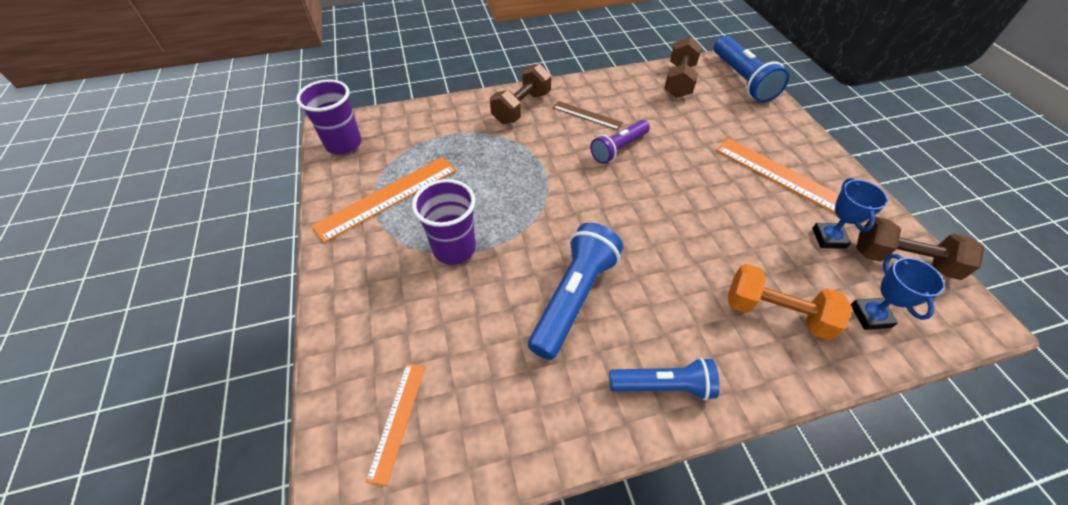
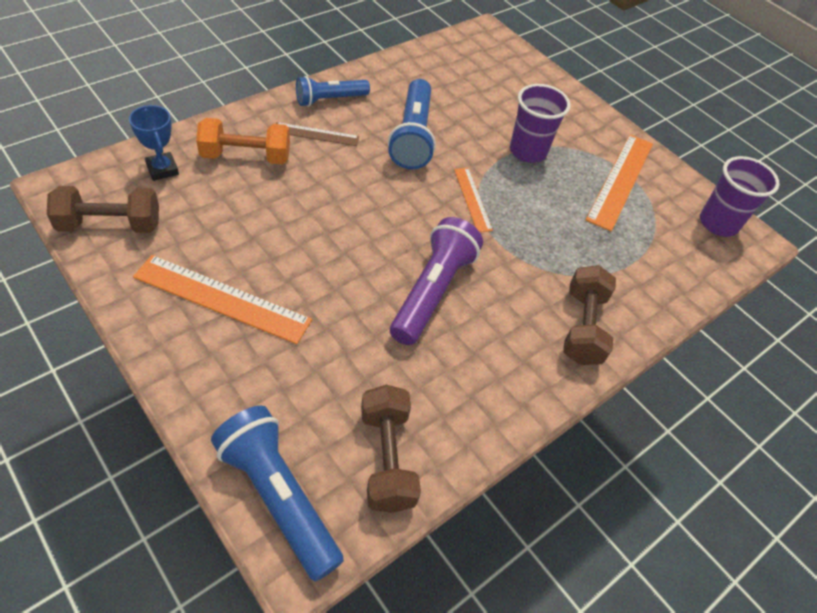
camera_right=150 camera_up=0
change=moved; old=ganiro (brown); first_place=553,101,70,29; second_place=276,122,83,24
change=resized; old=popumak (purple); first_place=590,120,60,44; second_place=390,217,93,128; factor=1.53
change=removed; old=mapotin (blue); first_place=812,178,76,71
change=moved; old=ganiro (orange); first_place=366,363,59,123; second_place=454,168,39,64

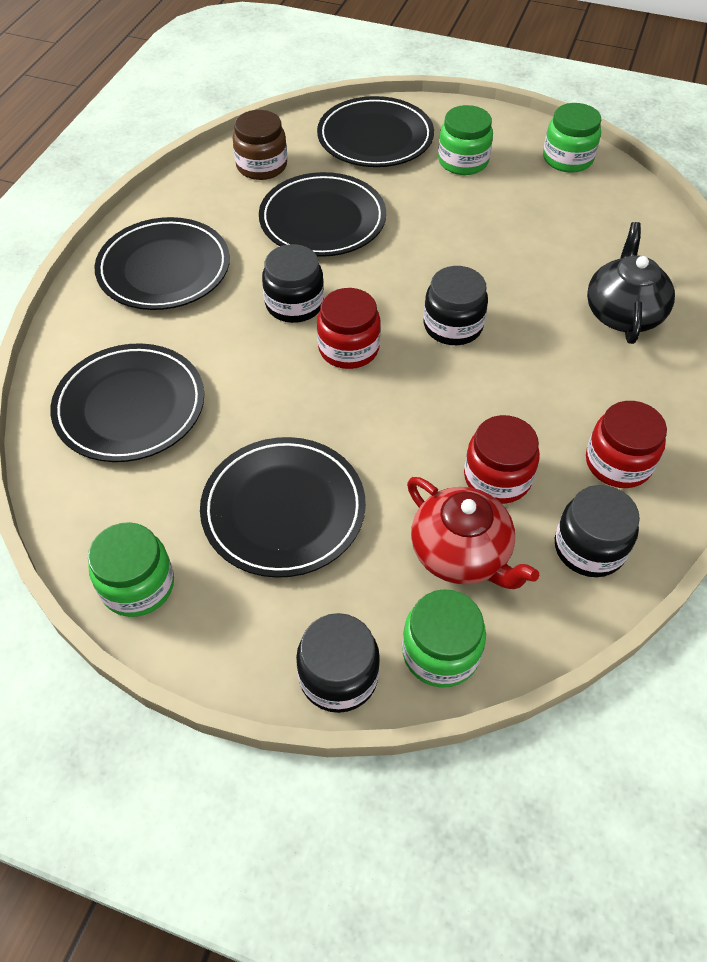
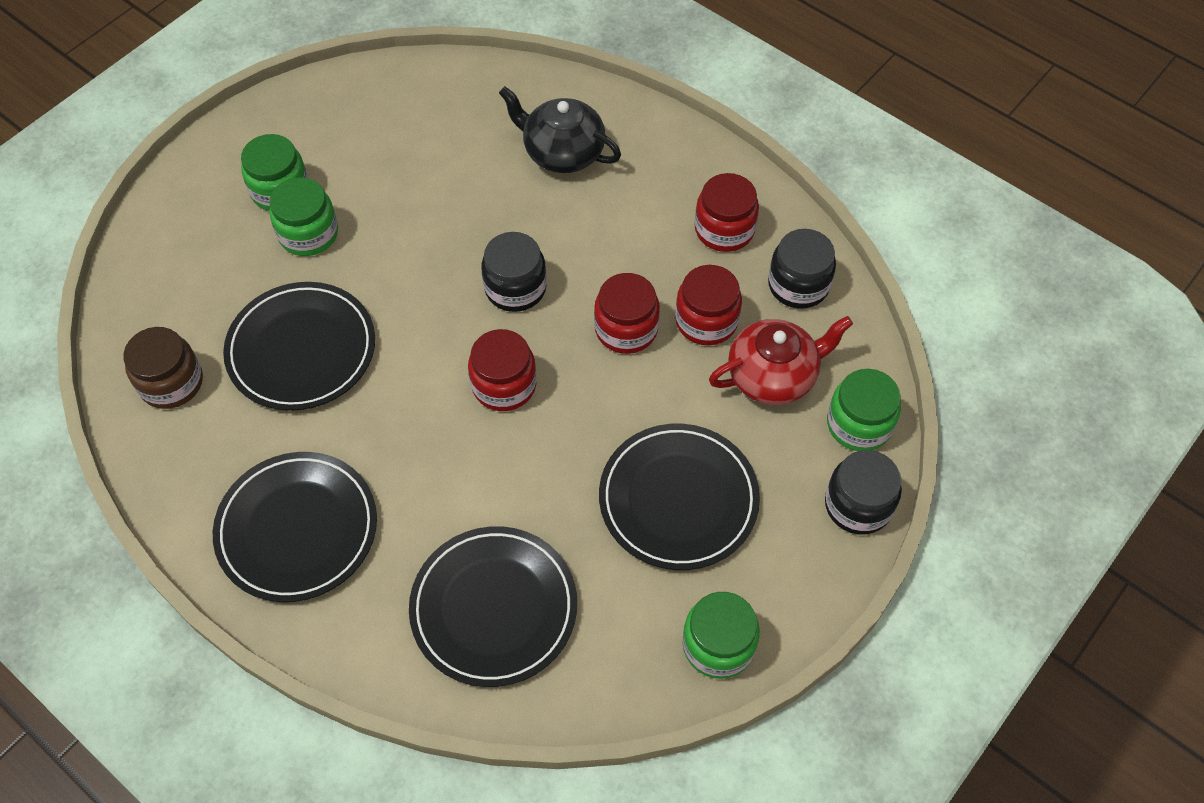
camera_right=-70 camera_up=5
change=removed; old=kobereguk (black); first_place=317,96,117,71
change=moved; old=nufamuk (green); first_place=543,103,58,70; second_place=270,177,68,79
change=removed; old=nufamuk (black); first_place=262,244,62,79
change=added; new=nufamuk (red); second_place=594,273,66,81

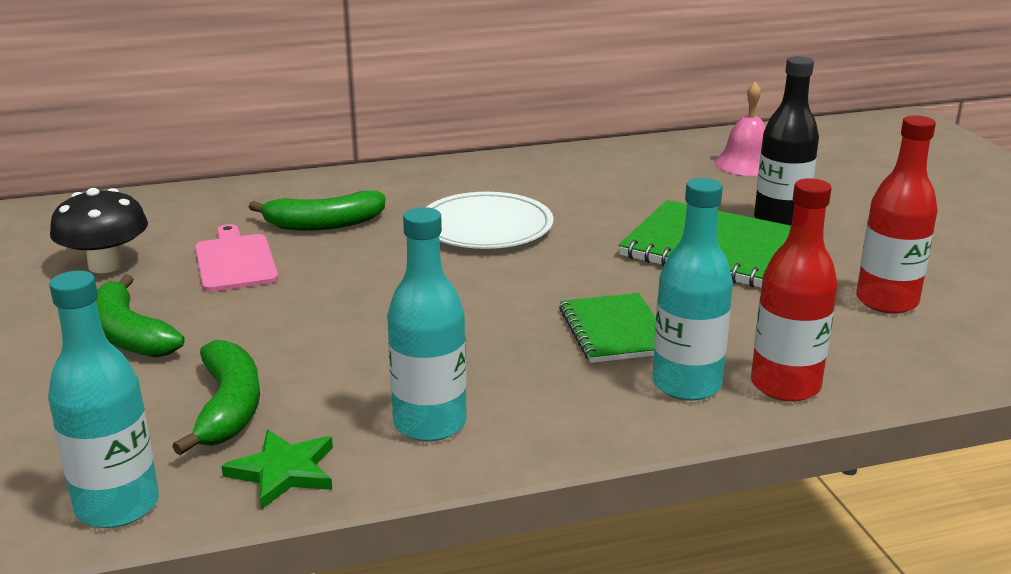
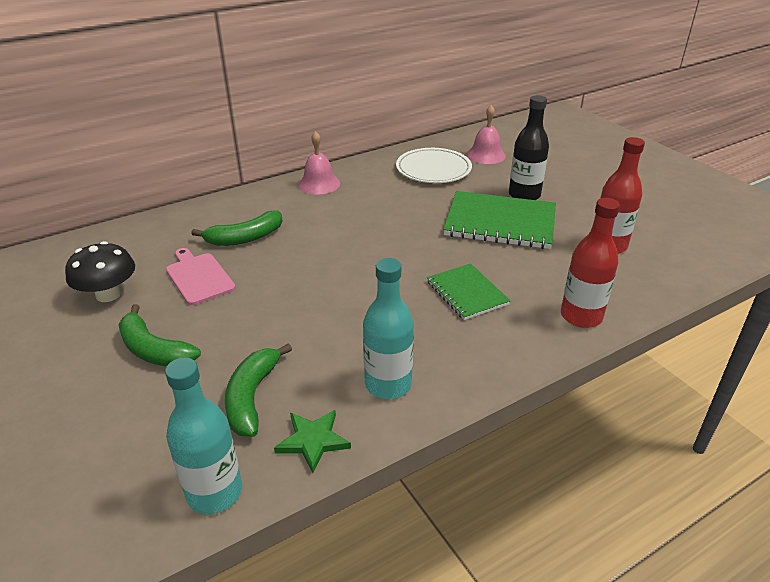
camera_right=-15 camera_up=10
change=removed; old=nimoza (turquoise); first_place=652,178,81,223
change=moved; old=kobereguk (white); first_place=427,192,127,57; second_place=396,148,76,35
change=turned; old=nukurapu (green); first_place=172,340,88,115; second_place=225,343,67,94; degrees=-150
change=added; new=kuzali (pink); second_place=298,131,42,64

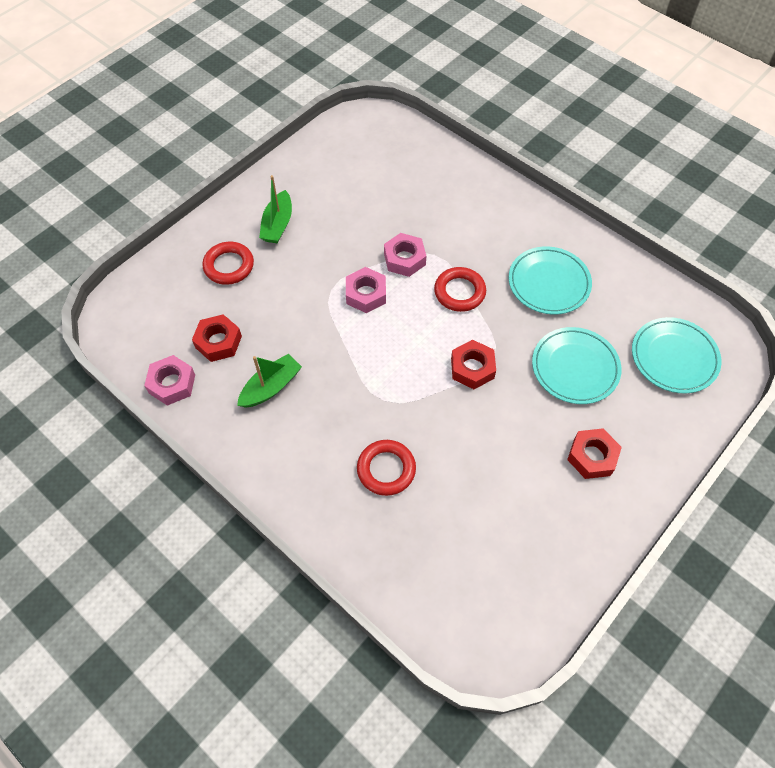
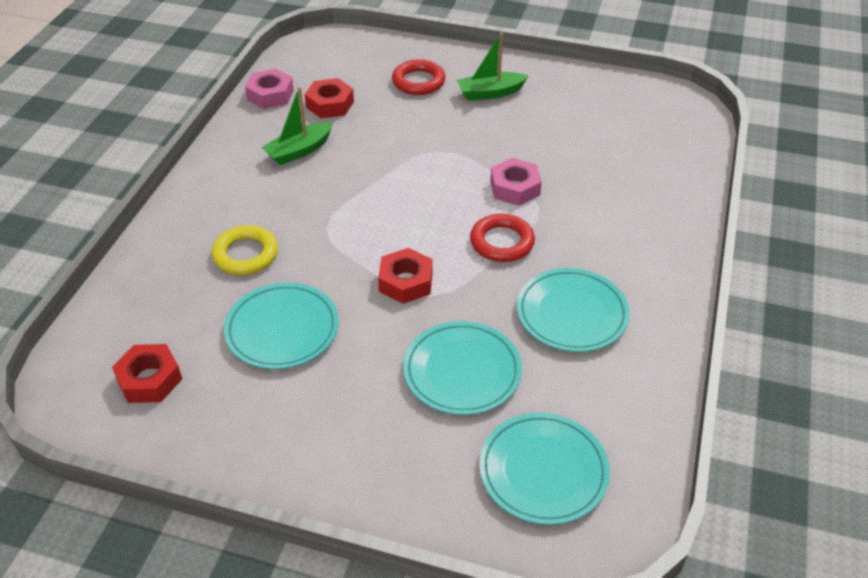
camera_right=65 camera_up=-15
change=removed; old=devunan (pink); first_place=346,267,40,46
change=turned; old=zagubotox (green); first_place=237,354,65,54; second_place=262,87,71,78; degrees=120
change=moved; old=devunan (red); first_place=567,428,55,51; second_place=112,344,70,59
change=recoloured; old=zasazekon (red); new=zasazekon (yellow); first_place=357,440,59,56; second_place=212,225,66,50
change=added; new=kobereguk (turquoise); second_place=224,283,115,86

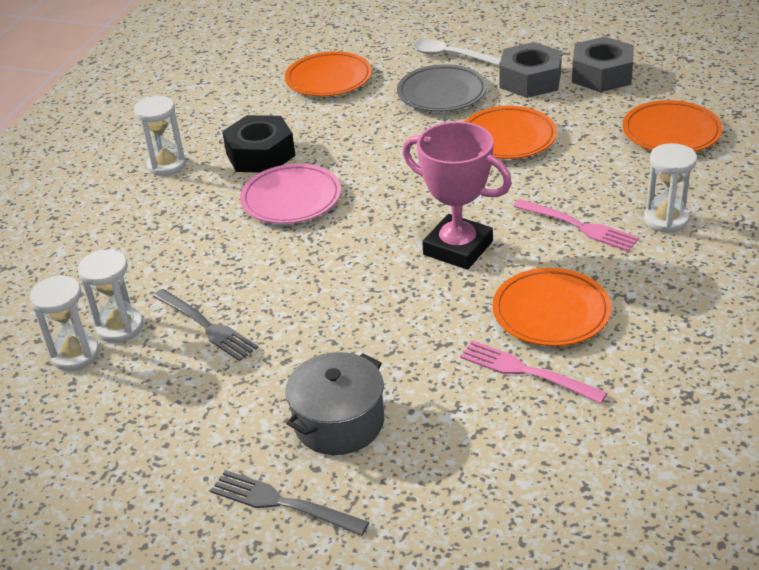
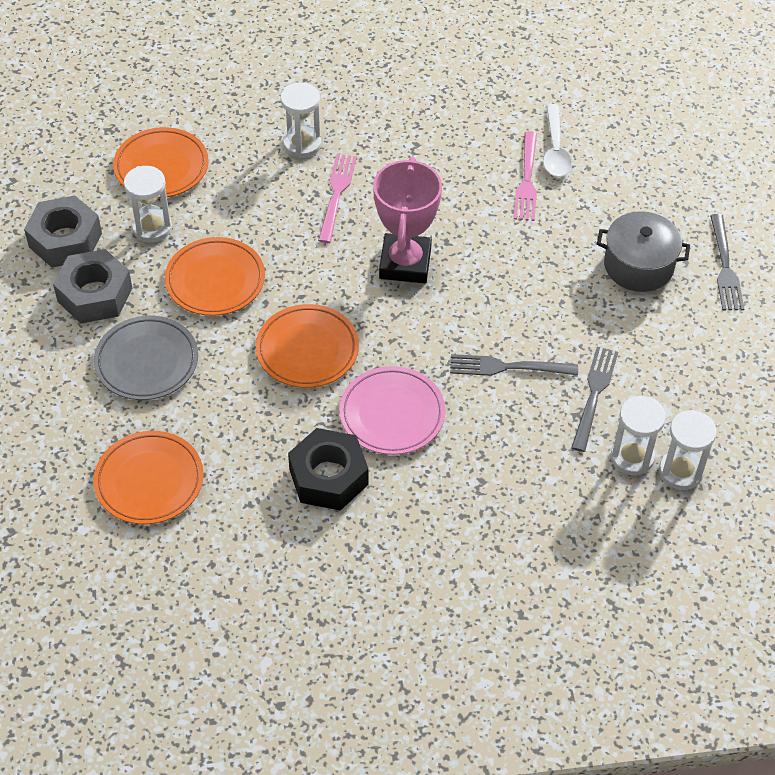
camera_right=-120 camera_up=15
change=moved; old=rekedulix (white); first_place=413,39,88,27; second_place=543,104,29,73
change=moved; old=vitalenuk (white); first_place=134,96,52,80; second_place=124,166,48,76
change=moved; old=kobereguk (orange); first_place=493,268,118,78; second_place=256,304,103,84
change=added; new=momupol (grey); second_place=450,354,128,22

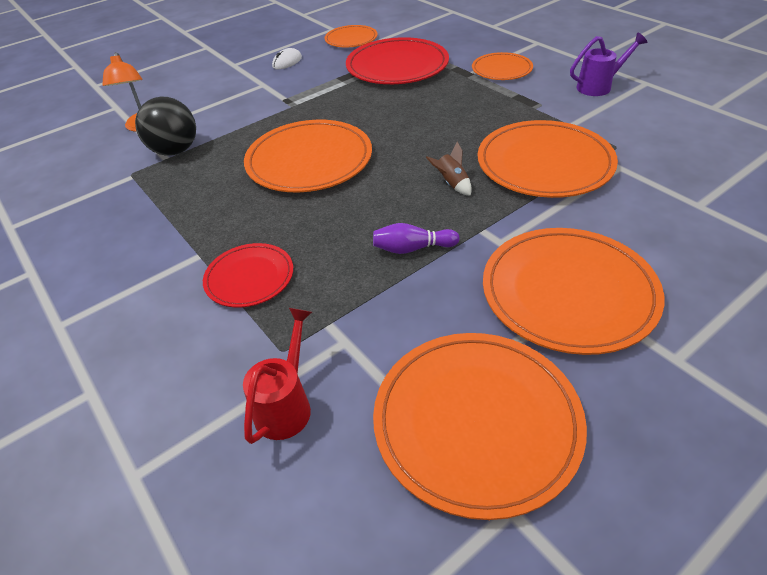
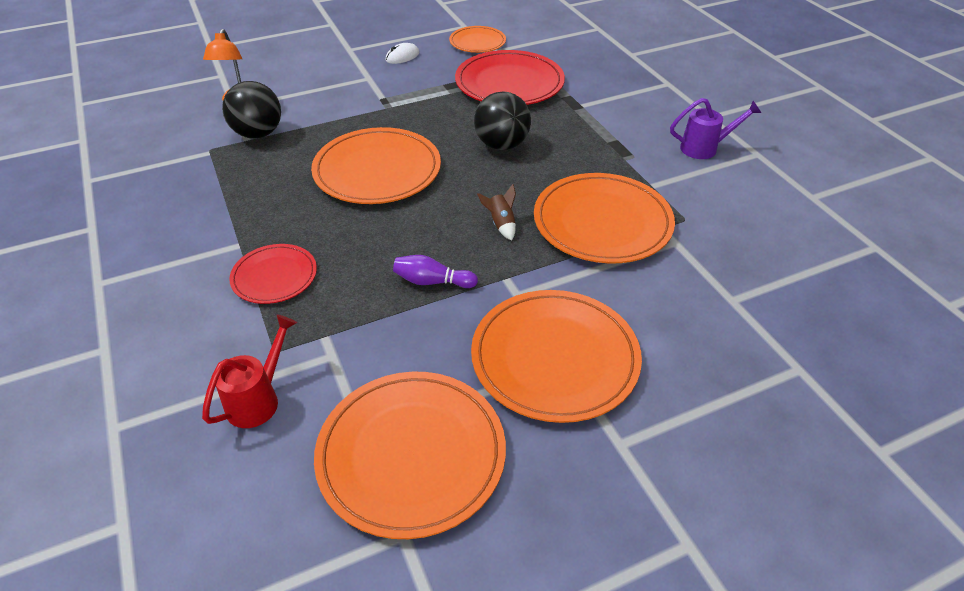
camera_right=10 camera_up=0
change=removed; old=kobereguk (orange); first_place=472,52,61,28
change=added; new=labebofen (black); second_place=474,91,57,59

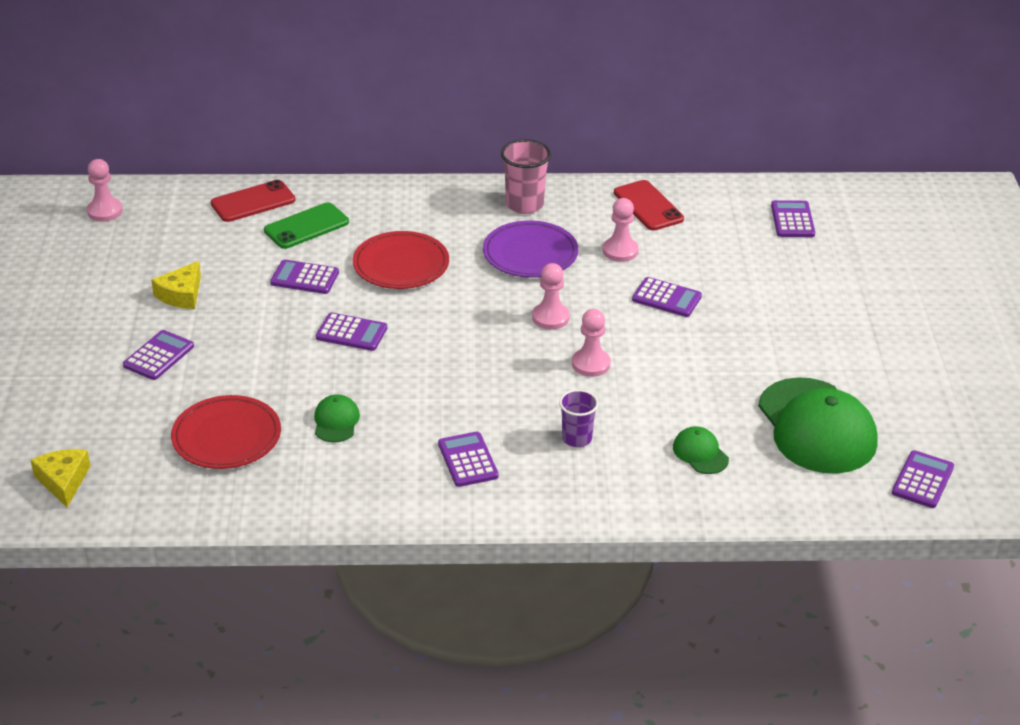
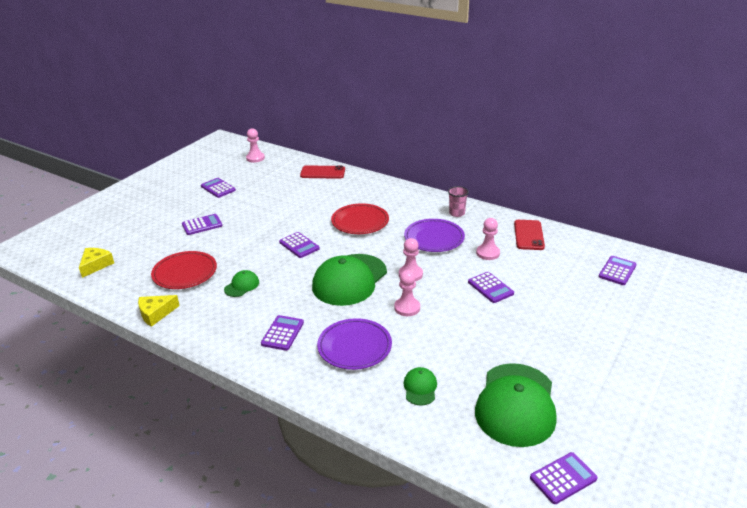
camera_right=35 camera_up=-5
change=resized; old=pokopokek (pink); first_place=501,139,50,75; second_place=448,186,21,31; factor=0.67
change=removed; old=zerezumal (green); first_place=264,202,85,47
change=moved; old=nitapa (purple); first_place=270,259,69,35; second_place=201,178,35,20
change=moved; old=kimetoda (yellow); first_place=151,261,50,48; second_place=138,295,42,32
change=replaced; old=pokopokek (purple); new=kobereguk (purple); first_place=559,389,40,58; second_place=317,318,75,52
change=added; new=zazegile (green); second_place=312,254,75,52

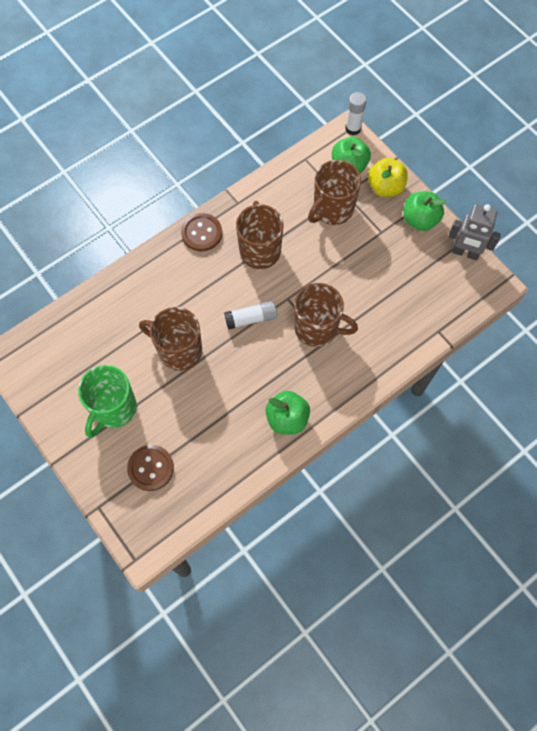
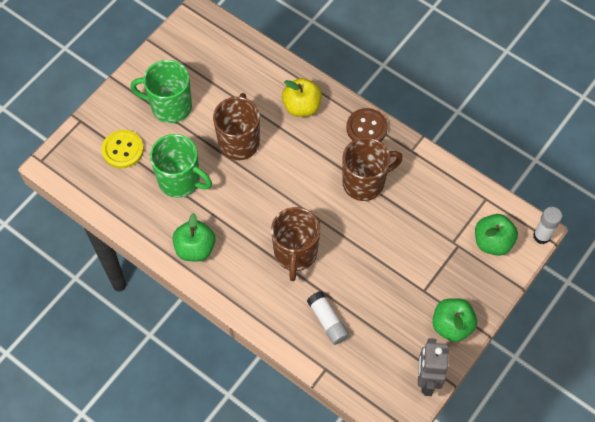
camera_right=75 camera_up=-5
change=moved; old=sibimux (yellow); first_place=368,158,40,39; second_place=282,78,40,39
change=removed; old=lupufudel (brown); first_place=308,160,53,65
change=moved; old=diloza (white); first_place=224,301,53,29; second_place=307,291,42,54
change=recoloured; old=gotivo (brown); new=gotivo (yellow); first_place=127,445,47,46; second_place=102,130,42,39
change=added; new=lupufudel (green); second_place=150,134,62,64

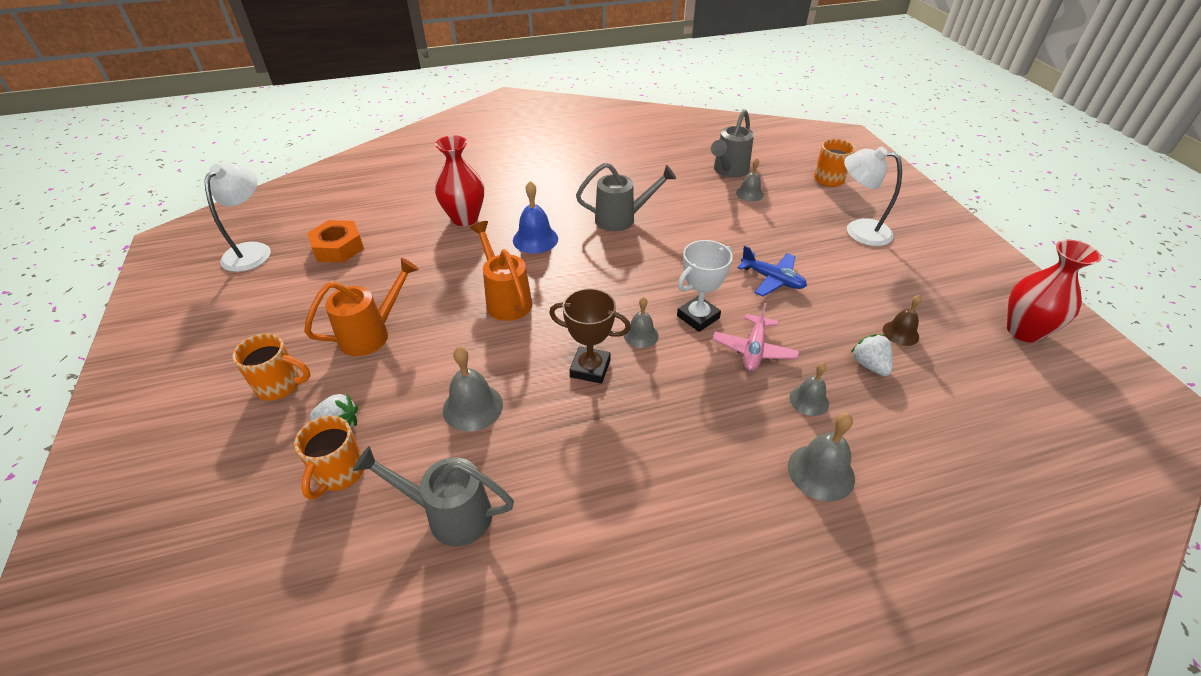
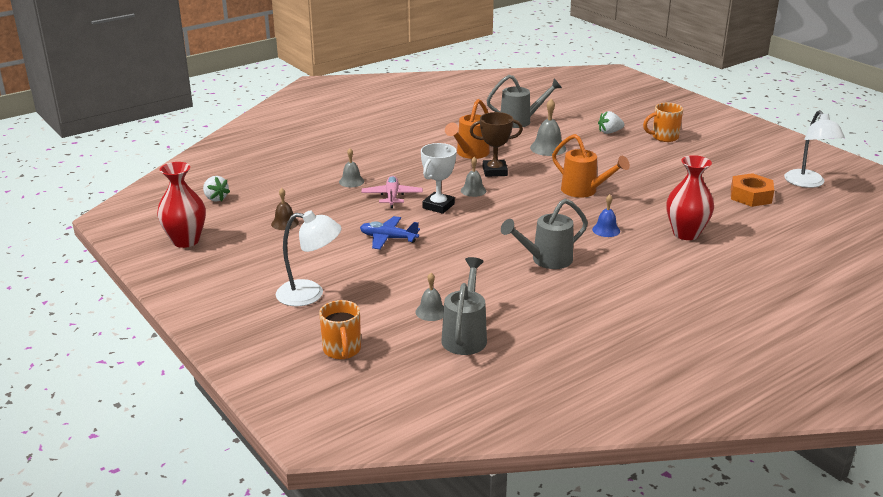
camera_right=160 camera_up=-15
change=resized; old=kuzali (blue); first_place=513,181,45,73; second_place=592,194,28,43; factor=0.65
change=moved; old=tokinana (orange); first_place=304,258,115,98; second_place=445,99,45,60
change=moved; old=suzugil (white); first_place=851,334,42,42; second_place=203,176,27,26
change=removed; old=kuzali (grey); first_place=788,413,67,89
change=removed; old=lupufudel (orange); first_place=294,415,70,85

